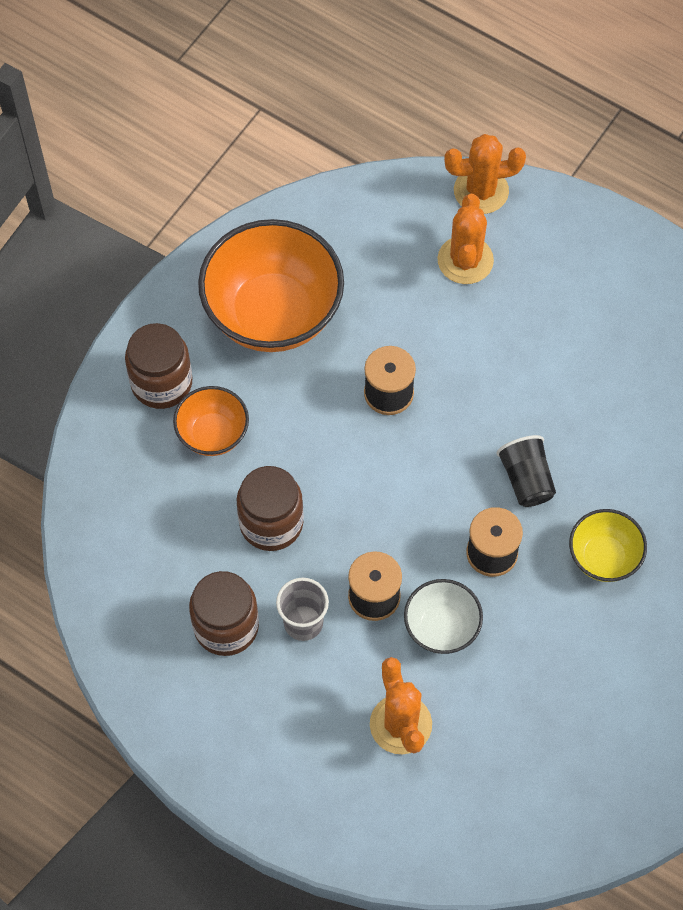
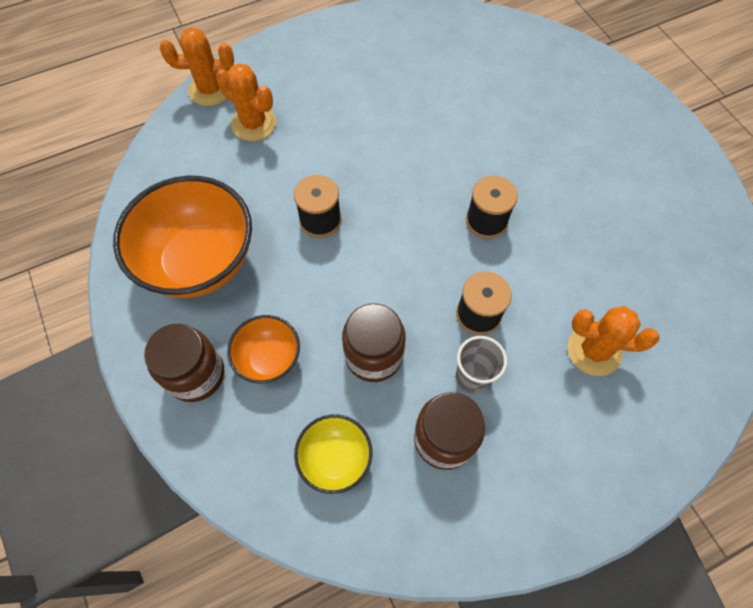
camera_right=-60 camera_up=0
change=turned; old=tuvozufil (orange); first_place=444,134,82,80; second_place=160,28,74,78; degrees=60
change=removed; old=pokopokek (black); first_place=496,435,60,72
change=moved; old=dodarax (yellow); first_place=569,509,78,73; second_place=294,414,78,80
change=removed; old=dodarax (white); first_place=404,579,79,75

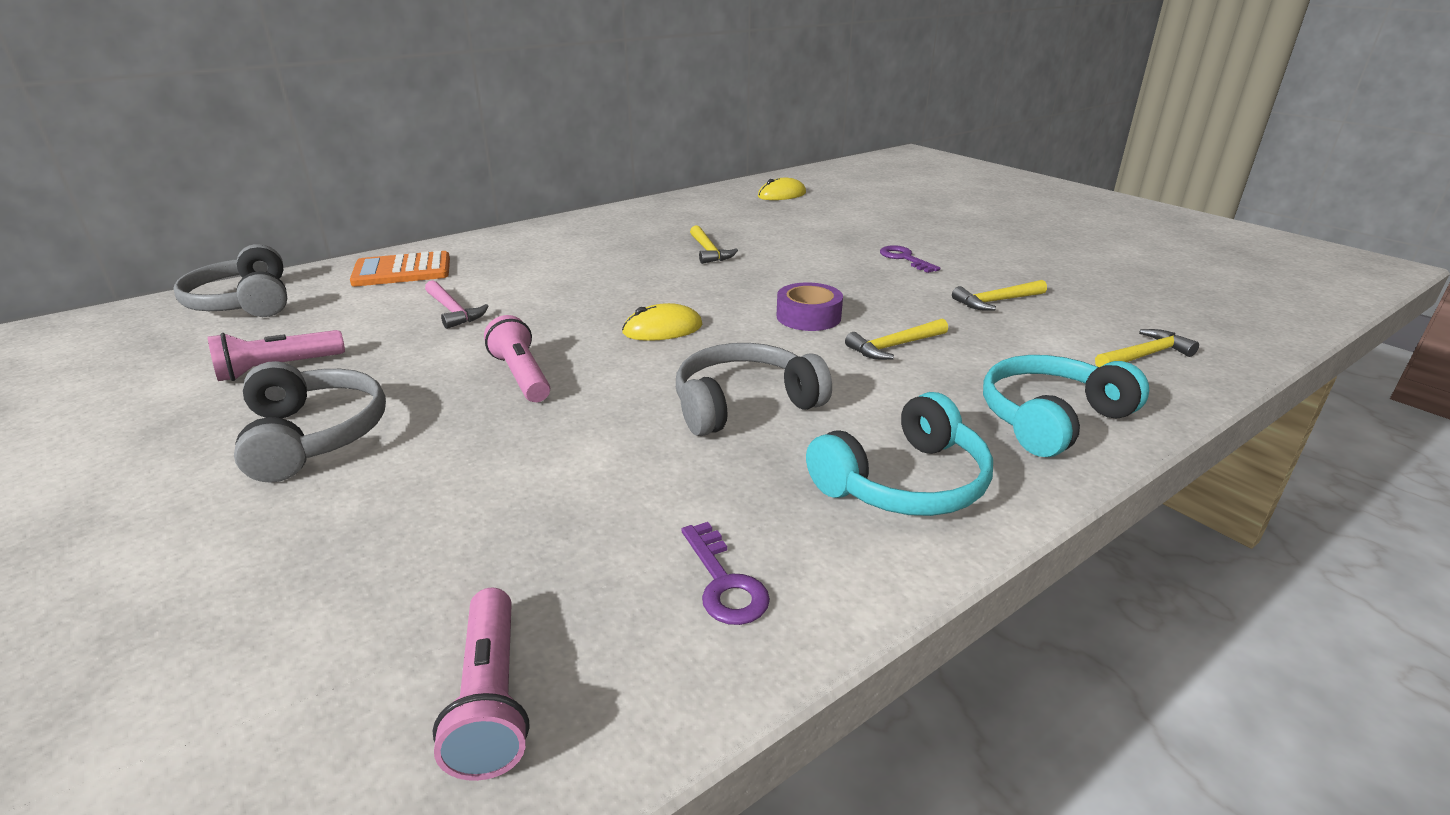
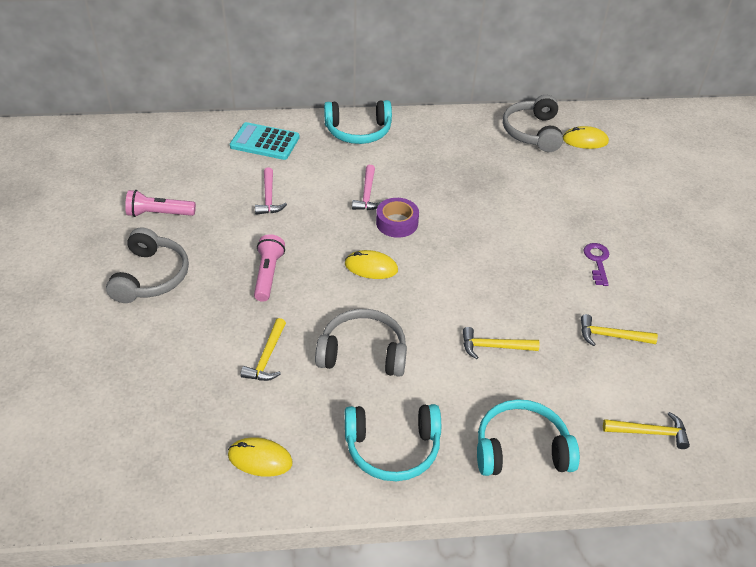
camera_right=30 camera_up=15
change=moved; old=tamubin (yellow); first_place=690,225,48,39; second_place=240,318,46,63
change=moved; old=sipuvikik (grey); first_place=173,244,114,73; second_place=503,95,60,57
change=recoloured; old=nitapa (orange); new=nitapa (turquoise); first_place=350,251,100,36; second_place=230,122,70,38
change=moved; old=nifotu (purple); first_place=777,283,66,48; second_place=376,198,43,40
change=replaced; old=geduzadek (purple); new=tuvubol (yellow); first_place=681,522,89,103; second_place=228,437,65,40
change=removed; old=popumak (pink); first_place=433,587,96,194
change=added; new=sipuvikik (turquoise); second_place=324,100,68,44
change=added; new=tamubin (pink); second_place=352,165,31,45

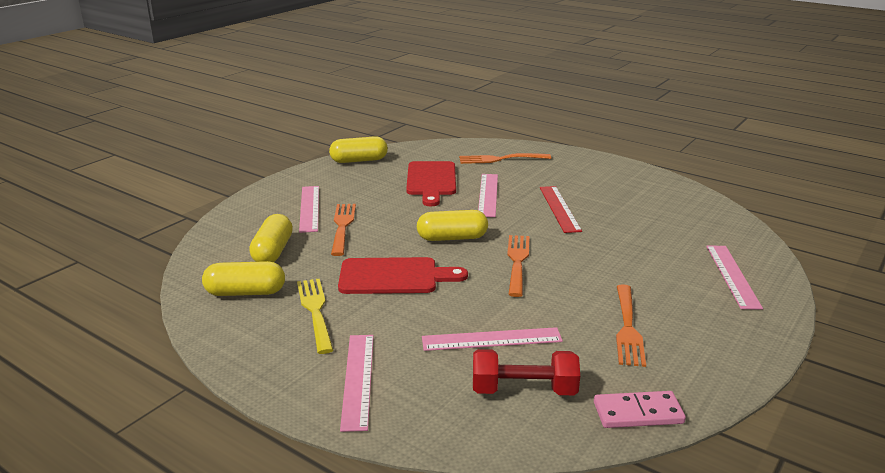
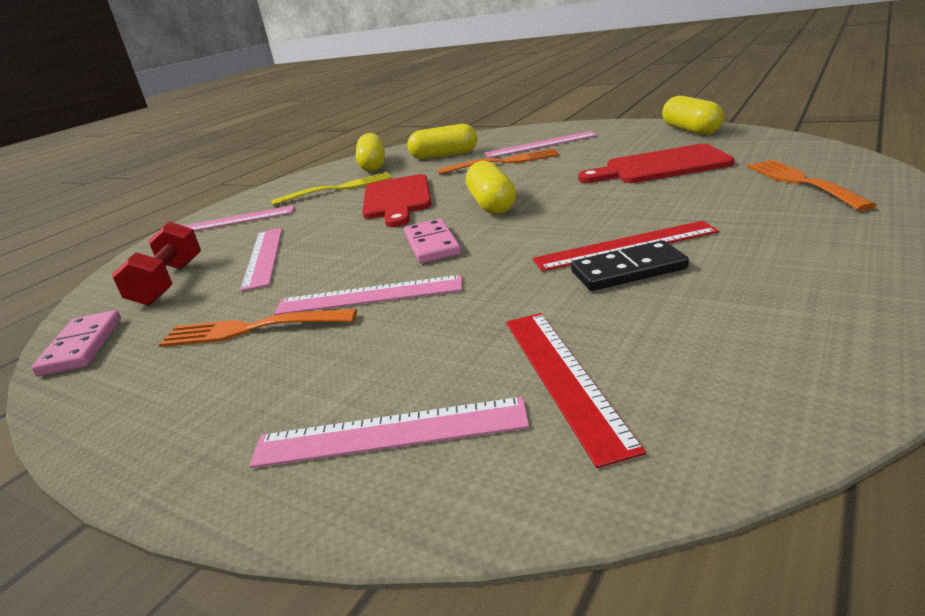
camera_right=90 camera_up=0
change=moved; old=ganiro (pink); first_place=478,174,20,43; second_place=274,275,188,40
change=replaced; old=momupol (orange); new=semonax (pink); first_place=507,235,23,62; second_place=404,219,57,44
change=added; new=semonax (black); second_place=571,240,118,51
change=added; new=ganiro (red); second_place=506,313,140,155

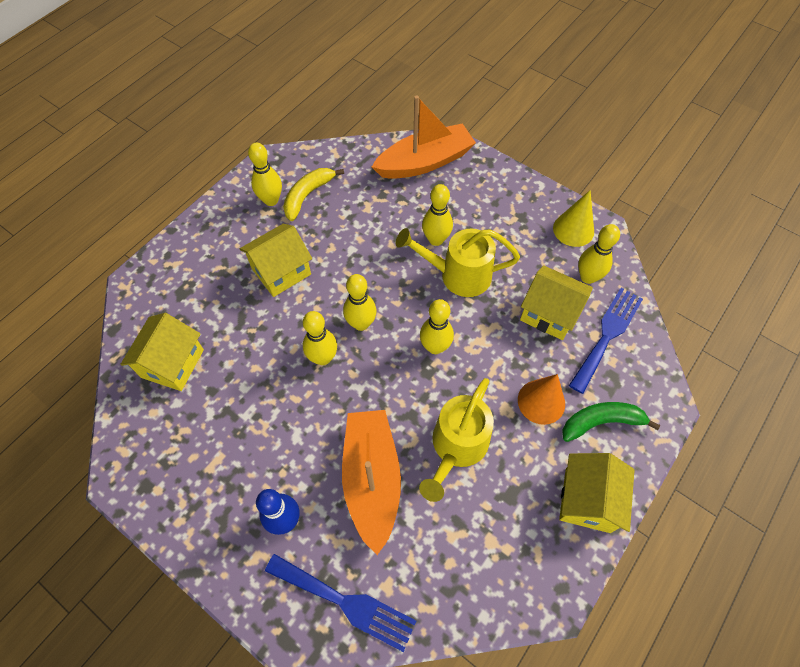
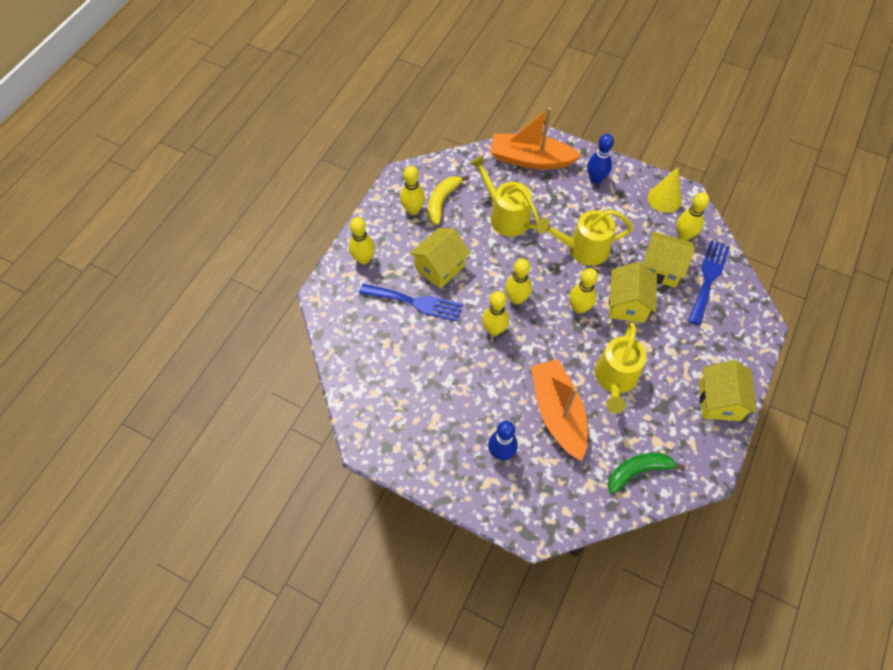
camera_right=-10 camera_up=0
change=turned; old=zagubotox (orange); first_place=372,95,104,84; second_place=490,107,92,62; degrees=-135
change=moved; old=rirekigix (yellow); first_place=422,184,31,62; second_place=349,217,26,47
change=moved; old=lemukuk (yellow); first_place=120,313,84,78; second_place=609,262,48,61
change=removed; old=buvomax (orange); first_place=518,374,47,51
change=moved; old=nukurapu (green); first_place=562,402,99,40; second_place=608,453,77,41
change=moved; old=momupol (blue); first_place=265,554,151,98; second_place=359,284,104,38
change=added; new=rirekigix (blue); second_place=587,134,27,50
change=added; new=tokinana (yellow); second_place=470,155,70,82

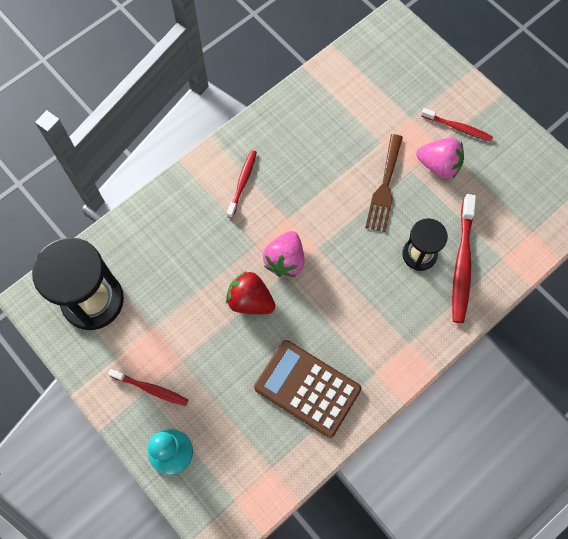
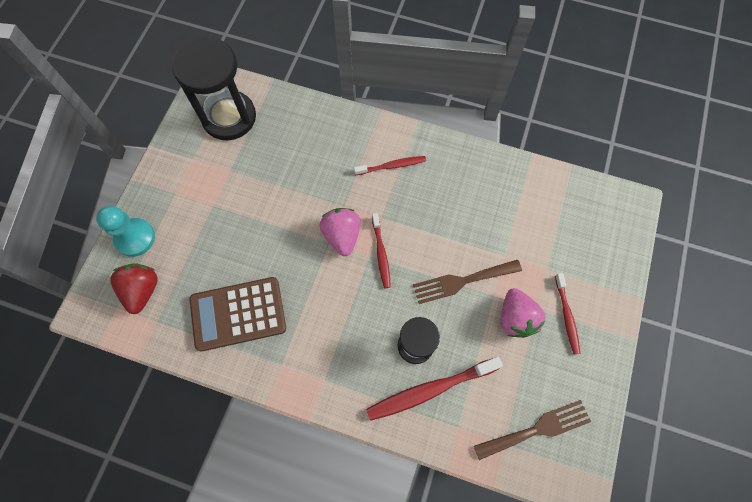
camera_right=60 camera_up=0
change=turned; old=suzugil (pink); first_place=263,231,41,46; second_place=319,208,42,48; degrees=90
change=moved; old=suzugil (red); first_place=226,271,50,43; second_place=110,263,48,51
change=turned; old=nitapa (brown); first_place=254,340,107,98; second_place=189,277,97,74; degrees=-105
change=moved; old=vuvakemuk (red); first_place=108,369,80,37; second_place=372,213,19,75
change=added; new=momupol (brown); second_place=474,400,117,60

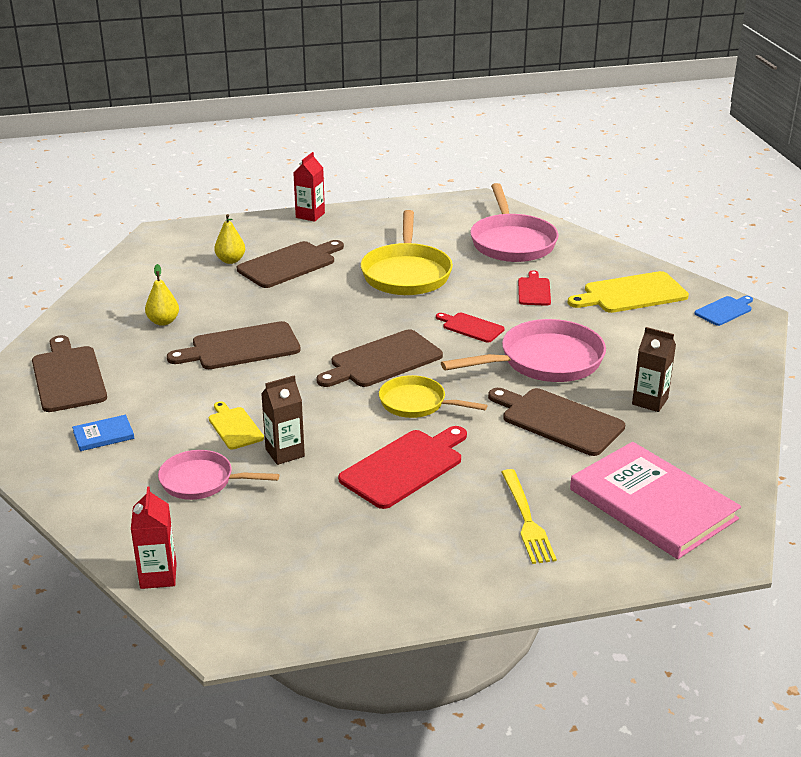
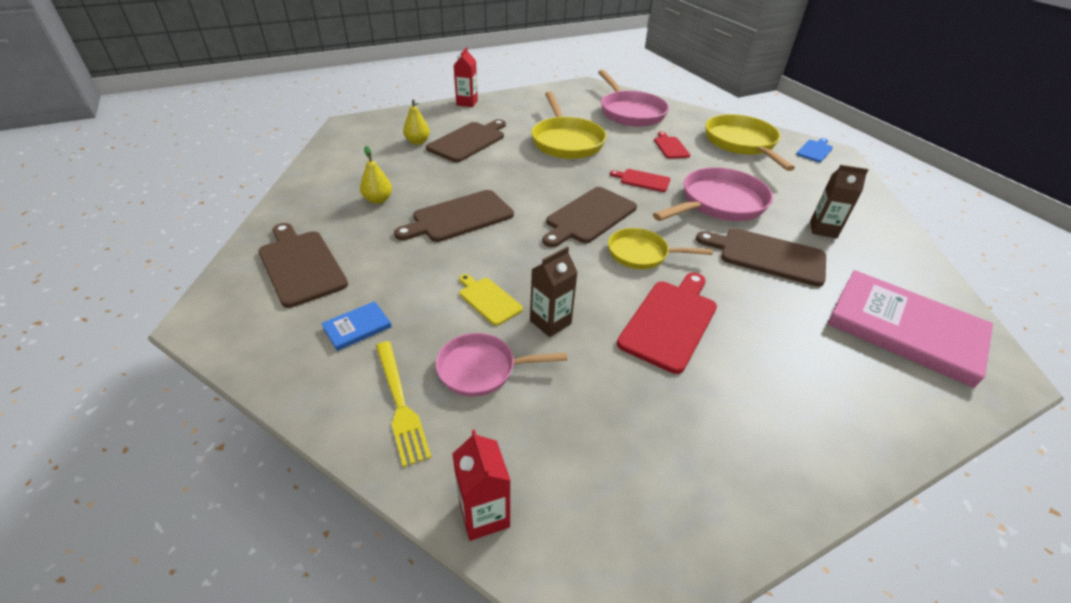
camera_right=-15 camera_up=10
change=replaced; old=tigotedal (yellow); new=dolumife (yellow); first_place=568,271,121,42; second_place=705,114,90,57
change=moved; old=momupol (yellow); first_place=502,469,55,95; second_place=376,341,55,126

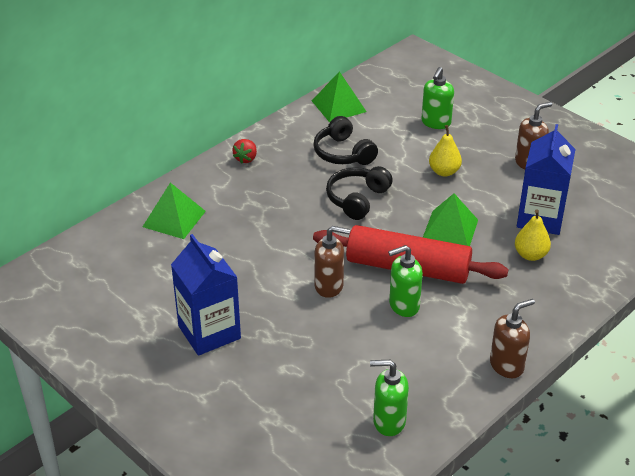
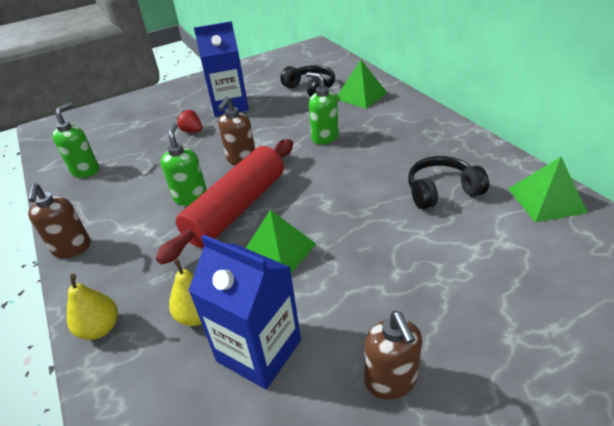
camera_right=110 camera_up=0
change=moved; old=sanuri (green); first_place=421,67,33,62; second_place=306,72,33,73
change=moved; old=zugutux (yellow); first_place=429,125,33,52; second_place=67,274,51,66
change=moved; old=suzugil (red); first_place=233,139,24,24; second_place=177,110,25,22
change=moved; old=sipuvikik (black); first_place=326,166,67,54; second_place=280,65,55,32

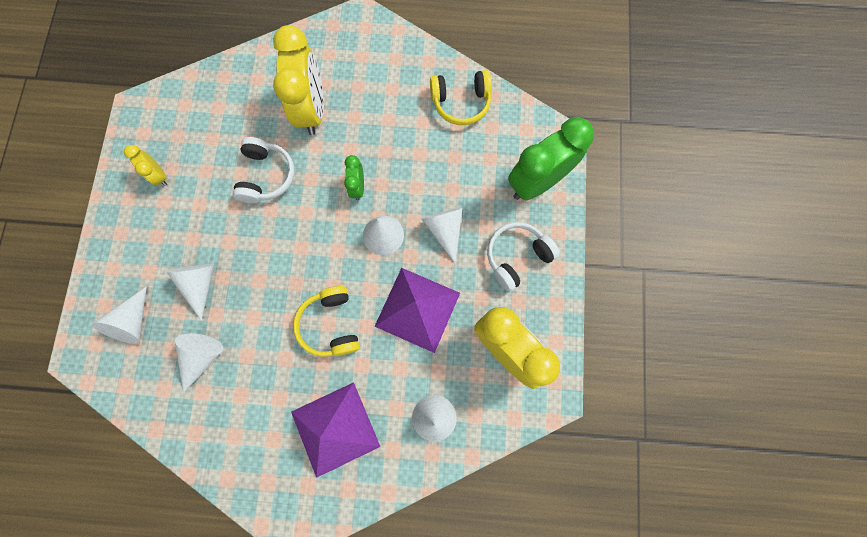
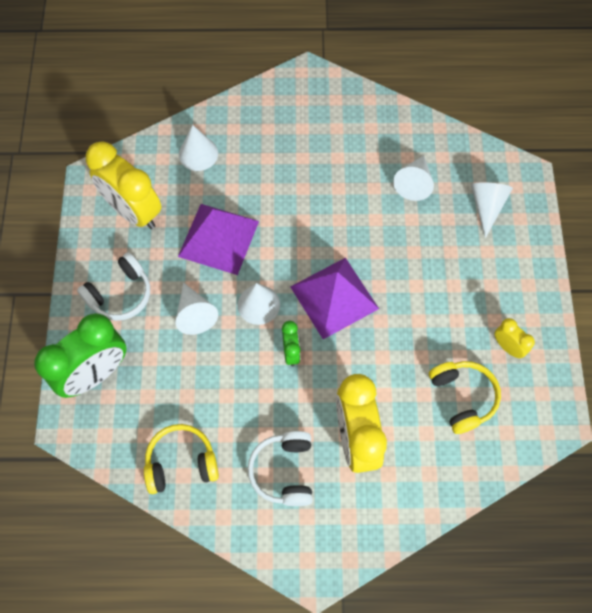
camera_right=175 camera_up=-10
change=moved; old=sipuvikik (white); first_place=233,137,61,66; second_place=248,431,64,75
change=removed; old=buvomax (white); first_place=167,264,48,57
change=moved; old=sipuvikik (yellow); first_place=293,286,67,71; second_place=429,361,72,73
change=moved; old=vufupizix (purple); first_place=291,382,90,96; second_place=291,258,88,81

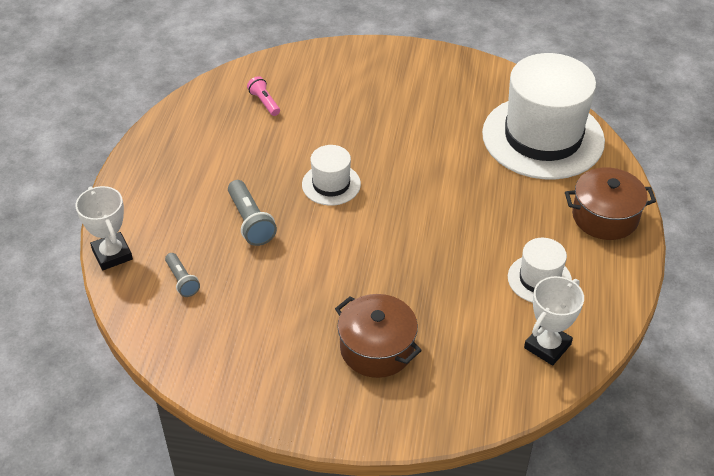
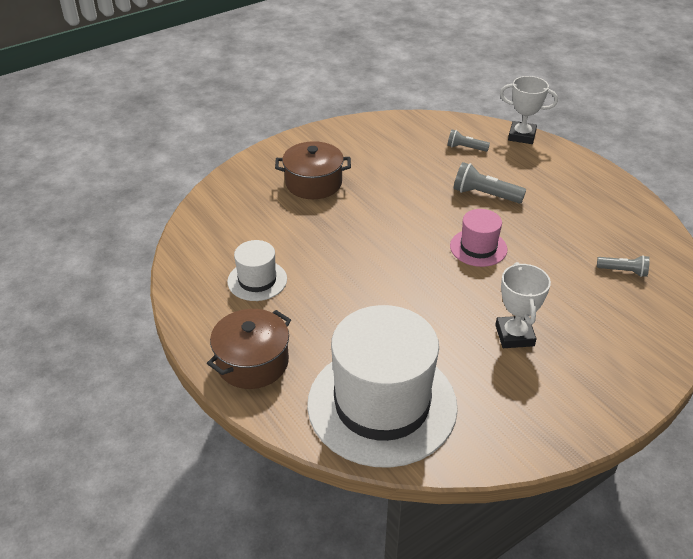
camera_right=135 camera_up=-5
change=recoloured; old=popumak (pink); new=popumak (grey); first_place=247,76,33,40; second_place=597,255,53,22
change=recoloured; old=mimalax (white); new=mimalax (pink); first_place=302,145,59,61; second_place=450,209,57,58
change=moved; old=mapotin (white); first_place=524,276,60,90; second_place=495,262,56,86

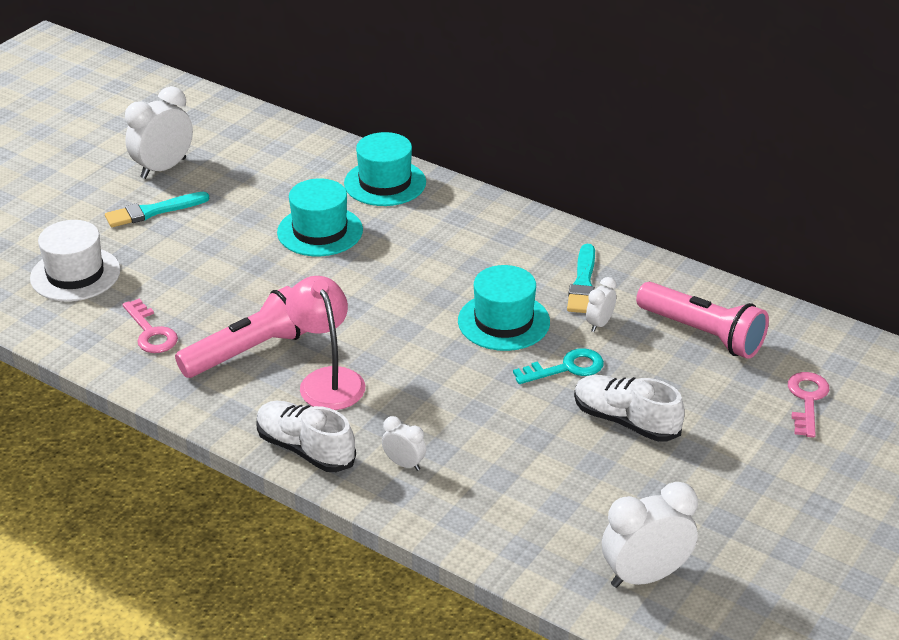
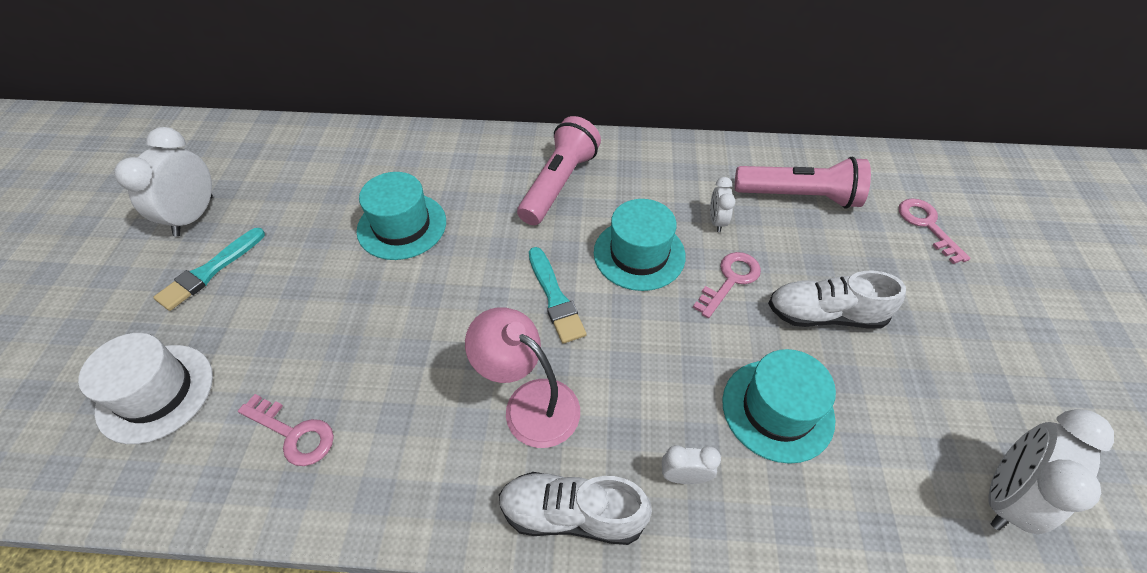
camera_right=-30 camera_up=15
change=moved; old=mimalax (turquoise); first_place=344,132,82,74; second_place=722,349,114,115
change=moved; old=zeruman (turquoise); first_place=567,244,28,69; second_place=529,247,58,97
change=moved; old=popumak (pink); first_place=175,286,131,92; second_place=517,116,84,109
change=recoloured; old=geduzadek (turquoise); new=geduzadek (pink); first_place=513,348,91,36; second_place=693,252,68,66

